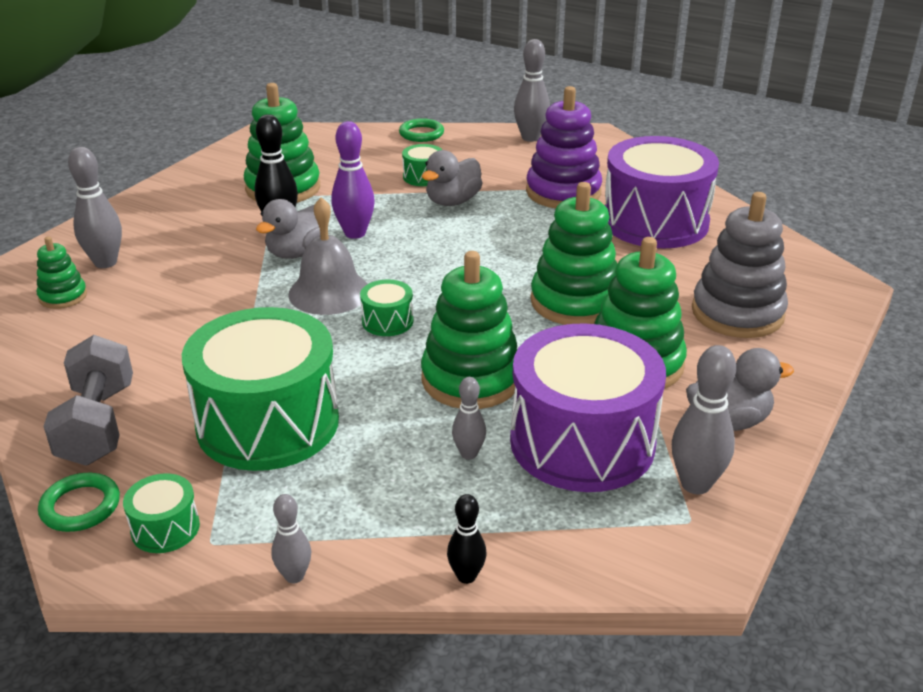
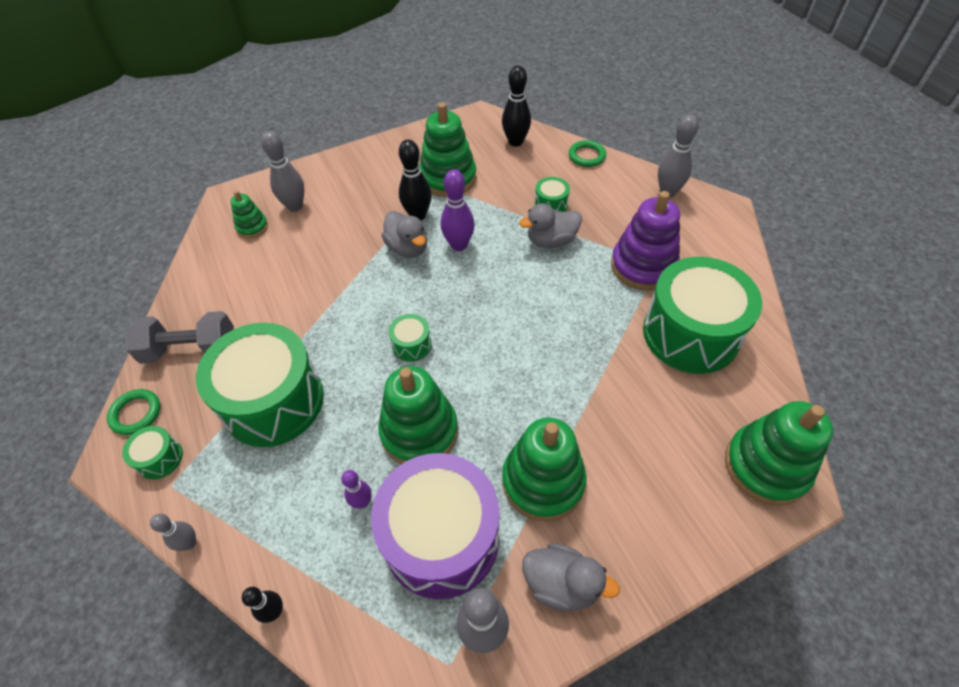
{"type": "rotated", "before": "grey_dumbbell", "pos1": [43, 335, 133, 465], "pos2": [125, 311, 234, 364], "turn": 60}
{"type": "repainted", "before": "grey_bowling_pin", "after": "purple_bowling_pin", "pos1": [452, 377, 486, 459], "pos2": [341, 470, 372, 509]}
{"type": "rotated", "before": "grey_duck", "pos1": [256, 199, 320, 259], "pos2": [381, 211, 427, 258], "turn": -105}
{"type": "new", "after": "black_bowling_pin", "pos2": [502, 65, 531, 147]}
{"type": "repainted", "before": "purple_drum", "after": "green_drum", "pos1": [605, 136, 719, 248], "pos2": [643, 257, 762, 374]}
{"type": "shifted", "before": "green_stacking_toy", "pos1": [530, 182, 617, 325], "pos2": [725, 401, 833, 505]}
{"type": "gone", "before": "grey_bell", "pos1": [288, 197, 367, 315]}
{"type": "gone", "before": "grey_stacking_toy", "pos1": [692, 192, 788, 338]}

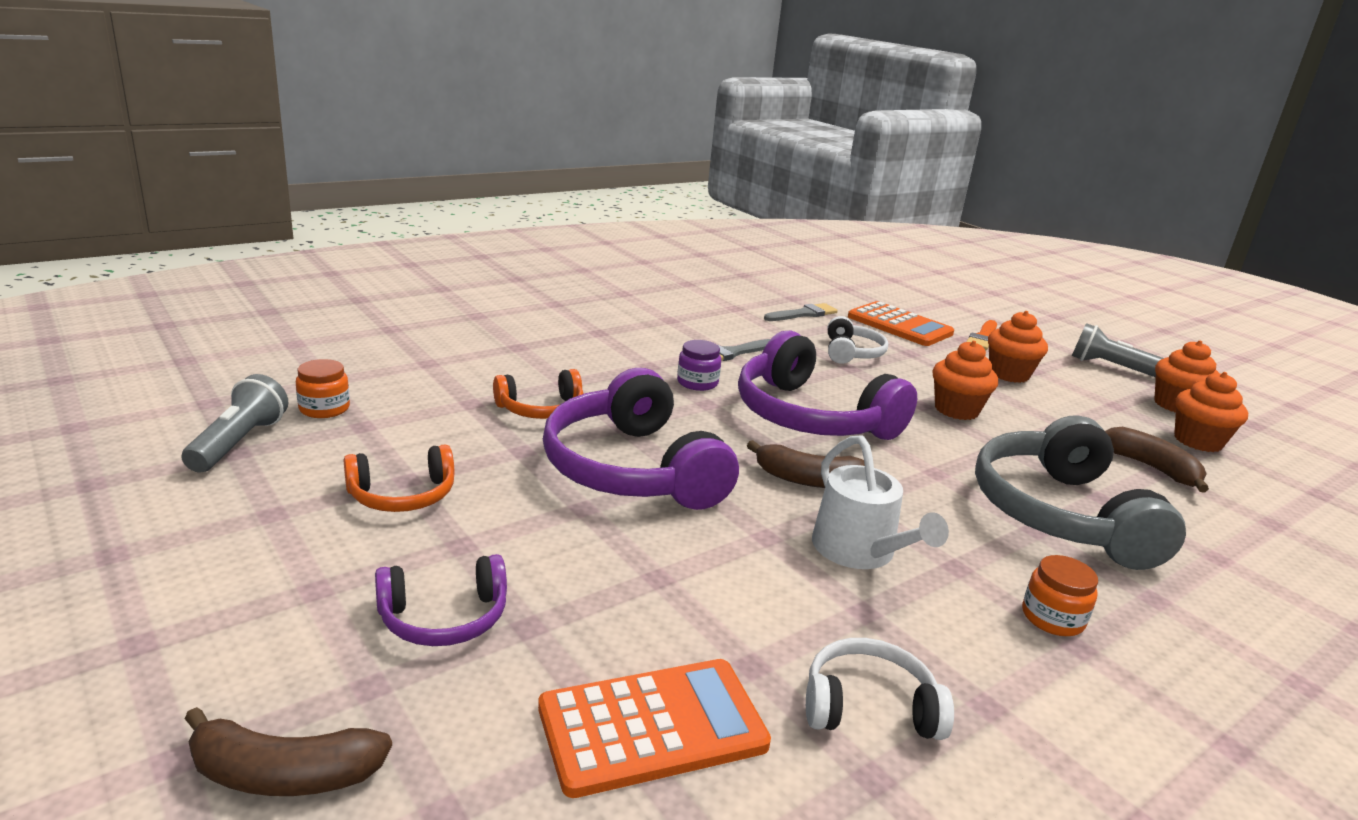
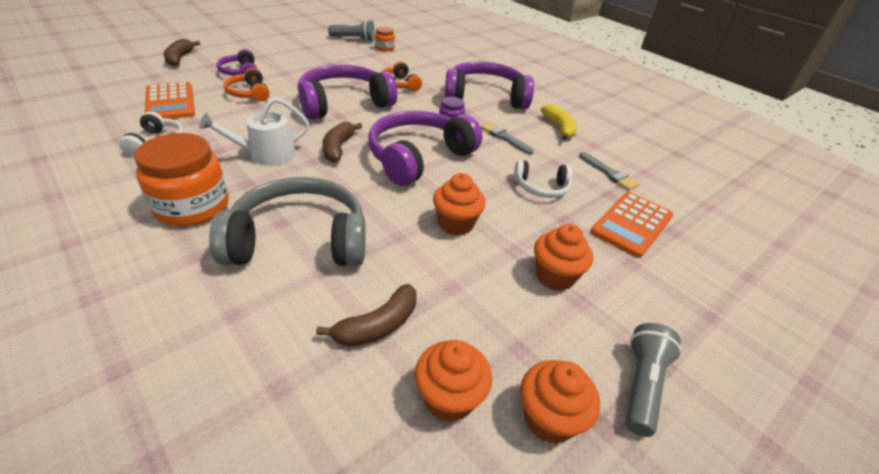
{"type": "scaled", "before": "orange_jar", "pos1": [1022, 555, 1098, 636], "pos2": [134, 133, 229, 227], "scale": 2.03}
{"type": "shifted", "before": "orange_headphones", "pos1": [344, 444, 454, 512], "pos2": [224, 68, 270, 101]}
{"type": "new", "after": "purple_headphones", "pos2": [444, 61, 534, 109]}
{"type": "new", "after": "yellow_banana", "pos2": [540, 104, 577, 140]}
{"type": "gone", "before": "orange_brush", "pos1": [966, 320, 997, 350]}

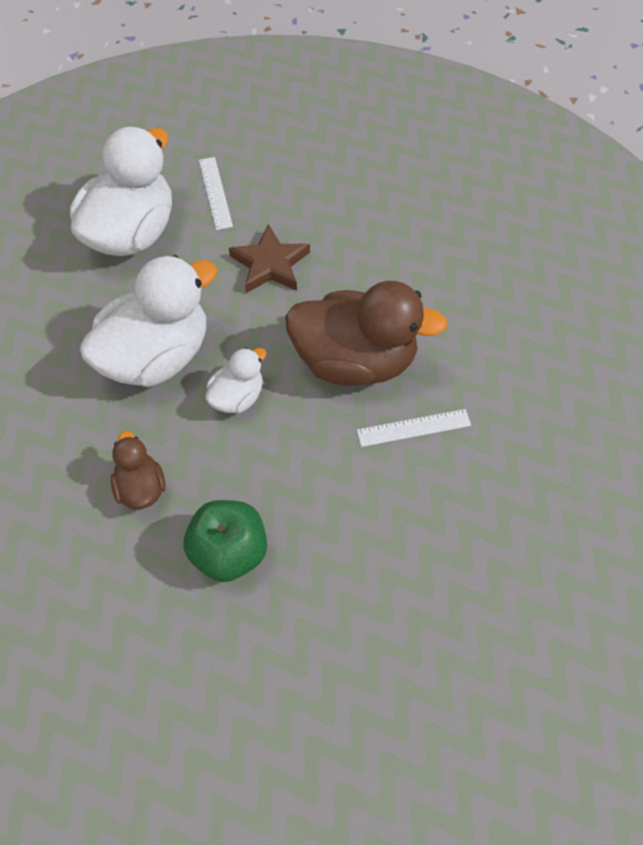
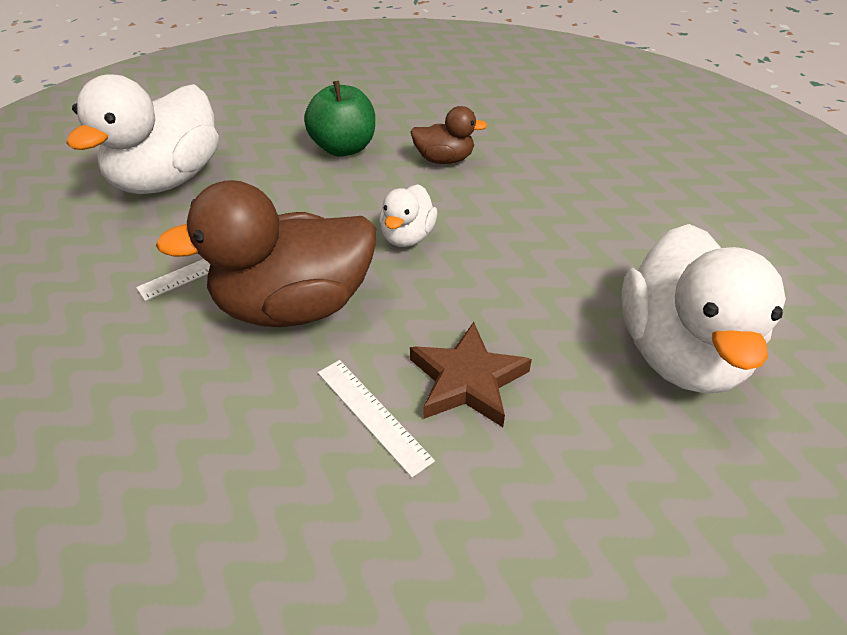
{"type": "shifted", "before": "white_duck", "pos1": [80, 255, 218, 387], "pos2": [66, 74, 219, 194]}
{"type": "shifted", "before": "white_ruler", "pos1": [199, 157, 233, 230], "pos2": [318, 360, 435, 478]}
{"type": "rotated", "before": "brown_duck", "pos1": [111, 431, 165, 510], "pos2": [411, 106, 488, 164], "turn": -45}

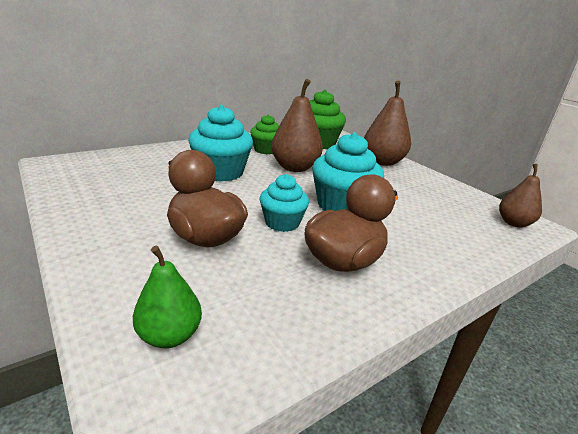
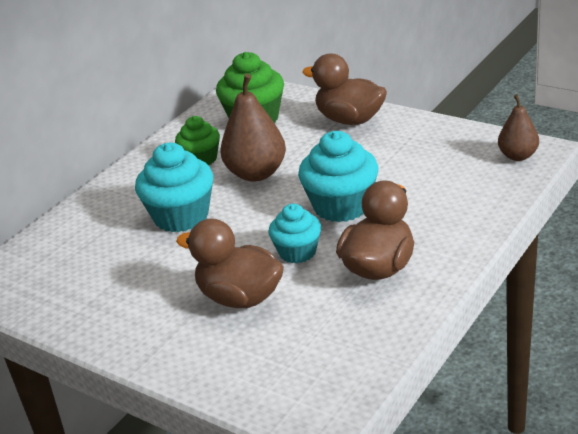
{"type": "swapped", "before": "brown_pear", "after": "brown_duck", "pos1": [364, 81, 411, 166], "pos2": [302, 54, 387, 125]}
{"type": "gone", "before": "green_pear", "pos1": [133, 246, 202, 348]}

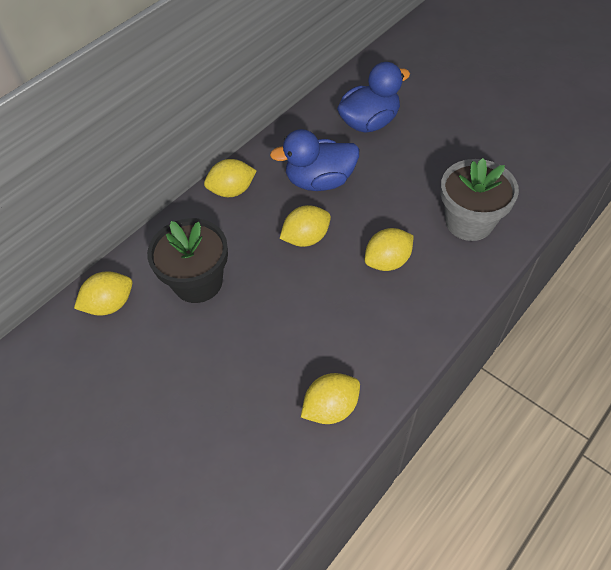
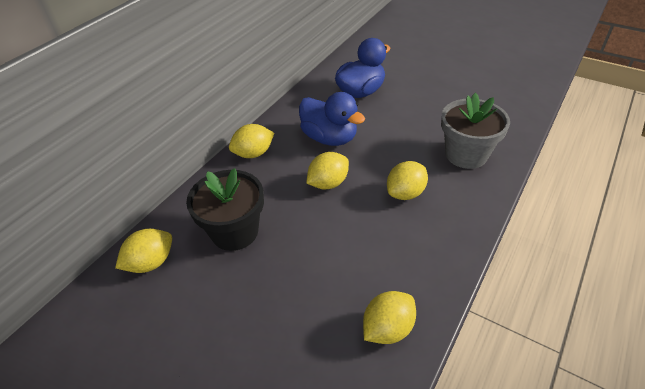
{"type": "rotated", "before": "blue_duck", "pos1": [270, 129, 359, 191], "pos2": [299, 92, 365, 146], "turn": -120}

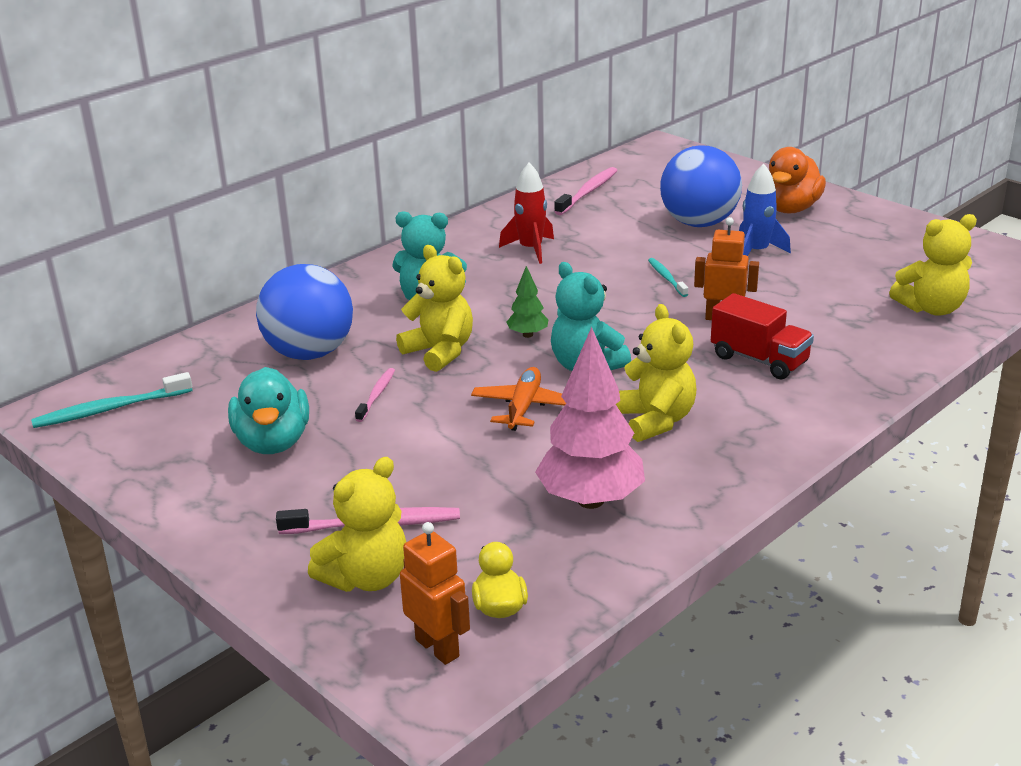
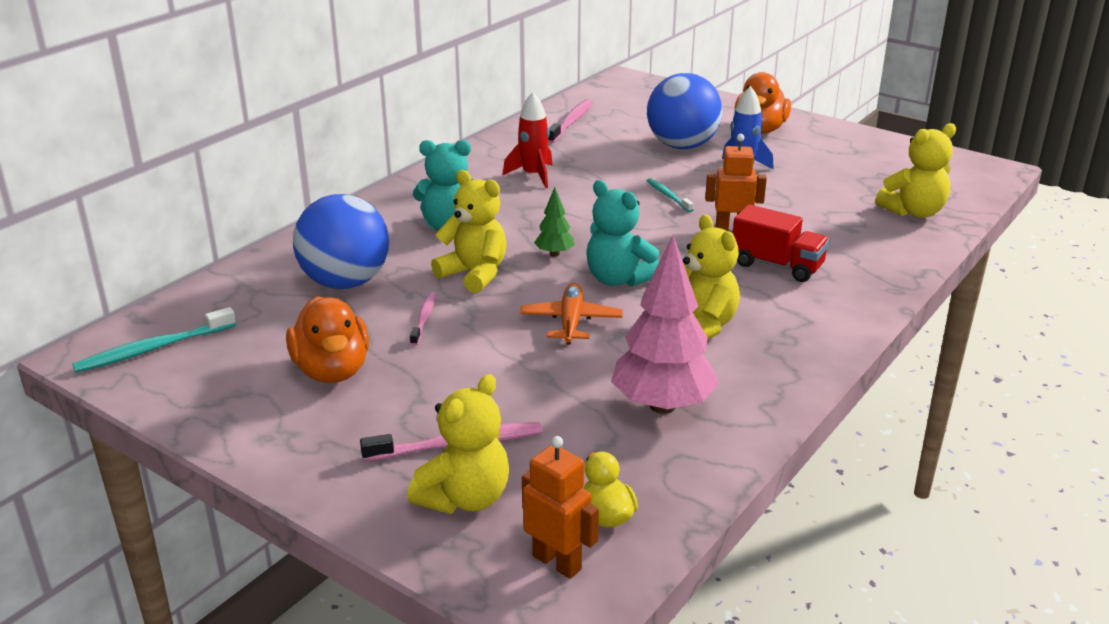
{"type": "repainted", "before": "turquoise_duck", "after": "orange_duck", "pos1": [228, 367, 309, 454], "pos2": [286, 296, 369, 383]}

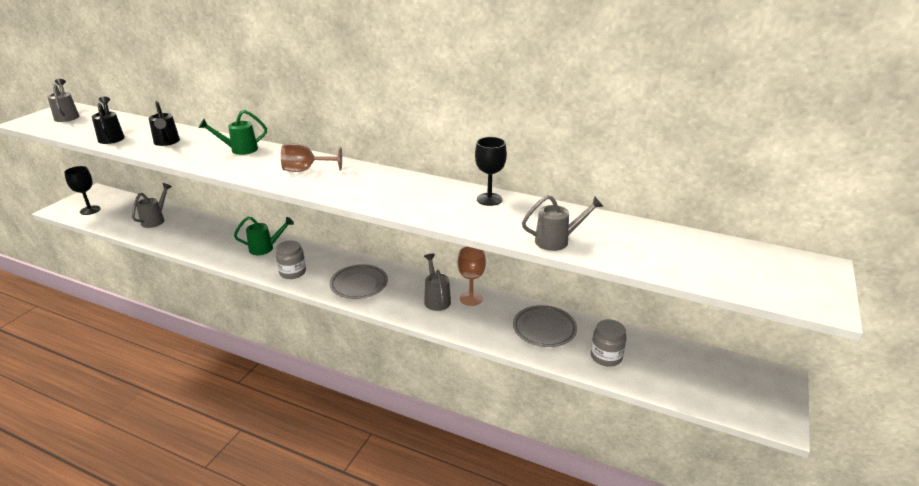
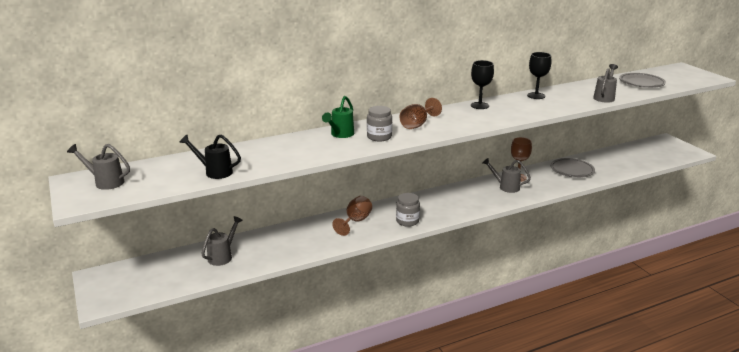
{"type": "rotated", "before": "grey_watering_can", "pos1": [132, 183, 172, 228], "pos2": [201, 216, 243, 266], "turn": 60}
{"type": "swapped", "before": "green_watering_can", "after": "brown_goblet", "pos1": [234, 217, 294, 255], "pos2": [332, 196, 372, 236]}
{"type": "shifted", "before": "grey_jar", "pos1": [591, 319, 627, 367], "pos2": [367, 106, 392, 141]}
{"type": "shifted", "before": "black_goblet", "pos1": [64, 166, 101, 215], "pos2": [471, 60, 494, 109]}
{"type": "shifted", "before": "grey_plate", "pos1": [330, 264, 388, 299], "pos2": [619, 73, 666, 88]}
{"type": "gone", "before": "black_watering_can", "pos1": [149, 101, 180, 146]}

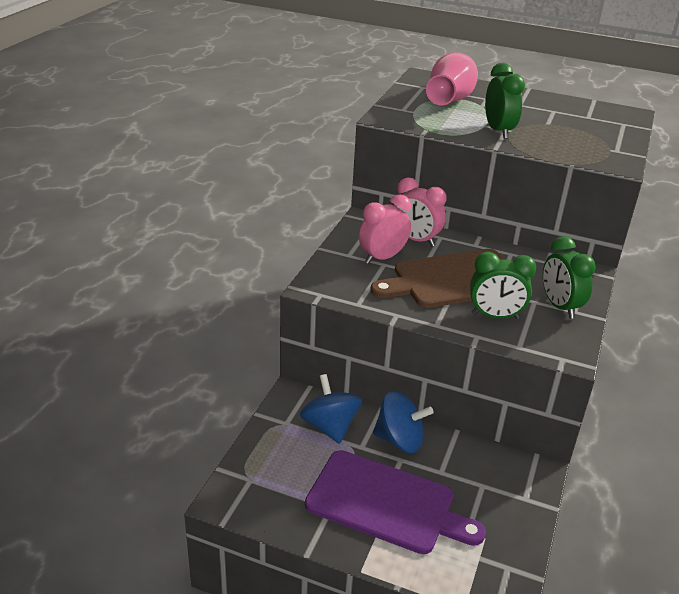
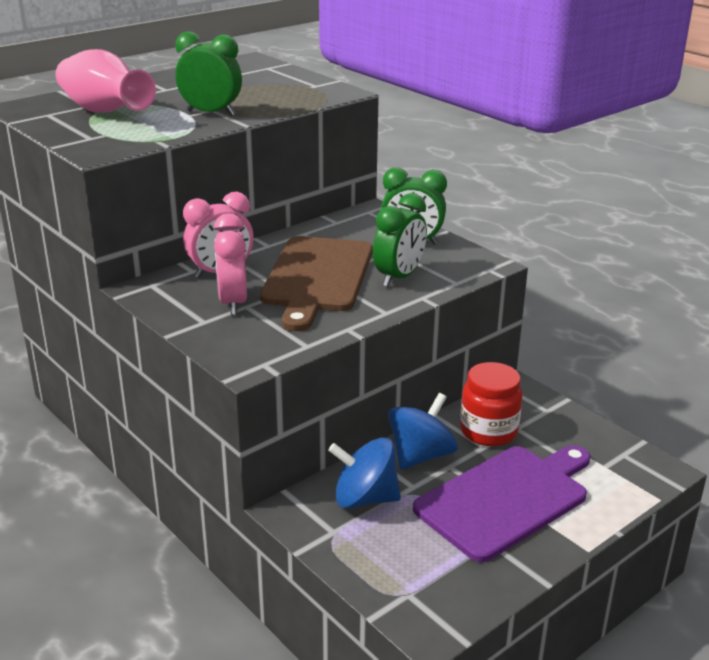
{"type": "new", "after": "red_jar", "pos2": [460, 362, 523, 446]}

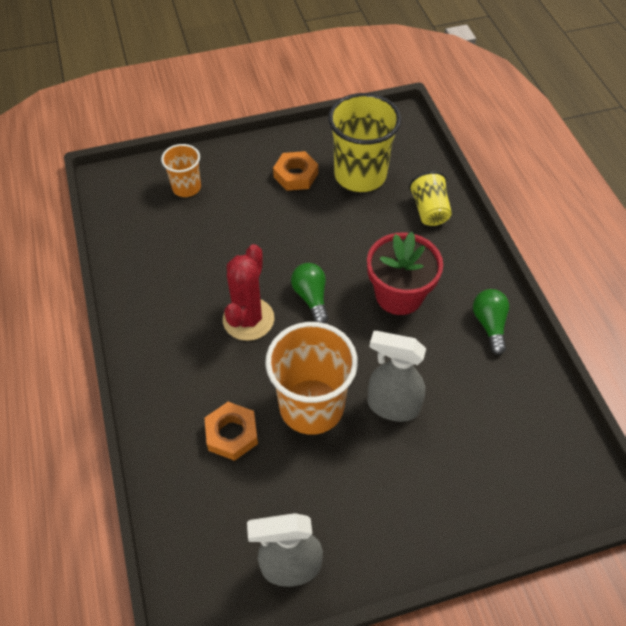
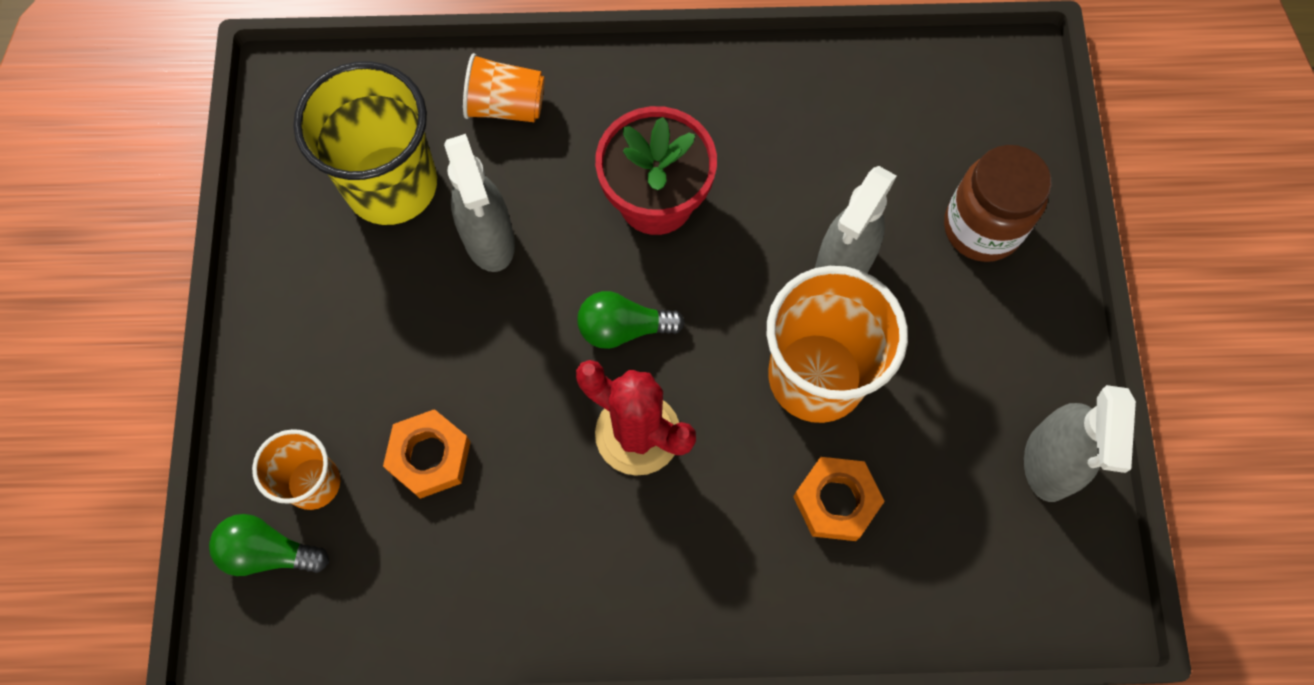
{"type": "shifted", "before": "green_light_bulb", "pos1": [473, 289, 509, 355], "pos2": [209, 514, 329, 576]}
{"type": "shifted", "before": "orange_nut", "pos1": [273, 151, 318, 191], "pos2": [383, 409, 470, 499]}
{"type": "new", "after": "grey_spray_bottle", "pos2": [444, 134, 515, 272]}
{"type": "repainted", "before": "yellow_cup", "after": "orange_cup", "pos1": [409, 171, 452, 226], "pos2": [463, 53, 545, 122]}
{"type": "new", "after": "brown_jar", "pos2": [944, 145, 1052, 262]}

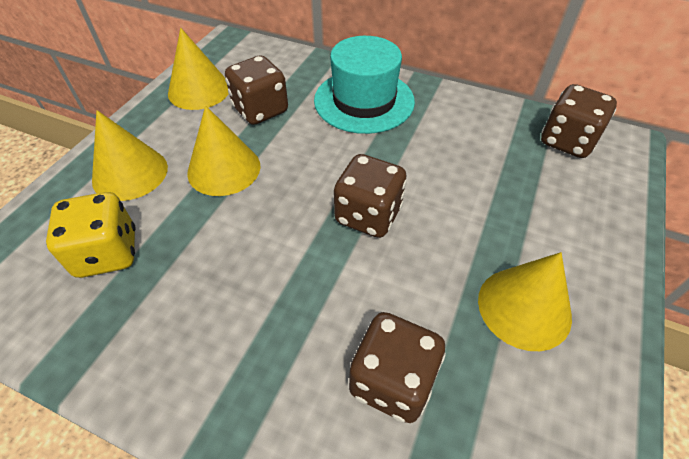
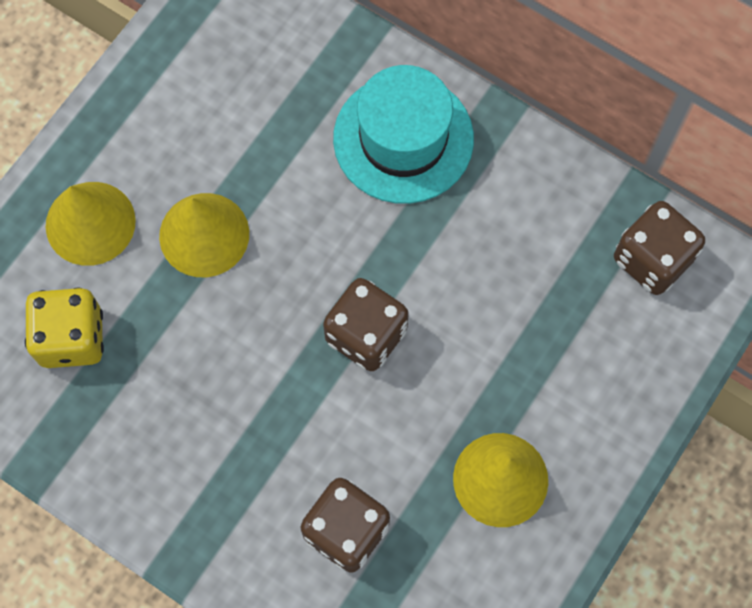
{"type": "gone", "before": "yellow_cone", "pos1": [168, 28, 229, 110]}
{"type": "gone", "before": "brown_dice", "pos1": [225, 55, 288, 125]}

